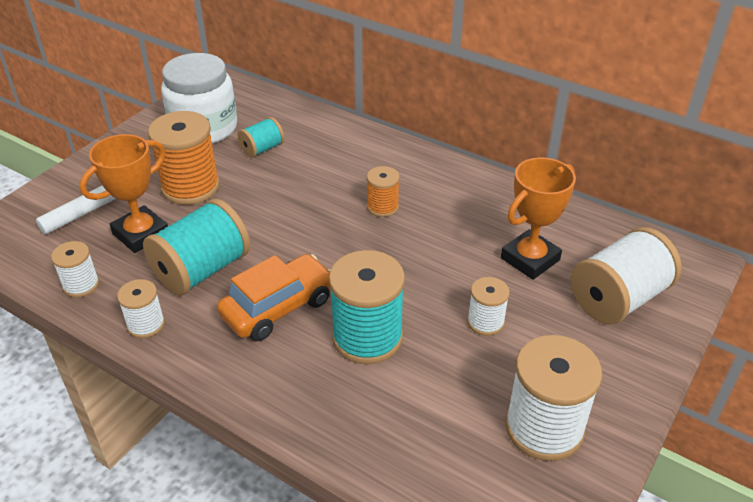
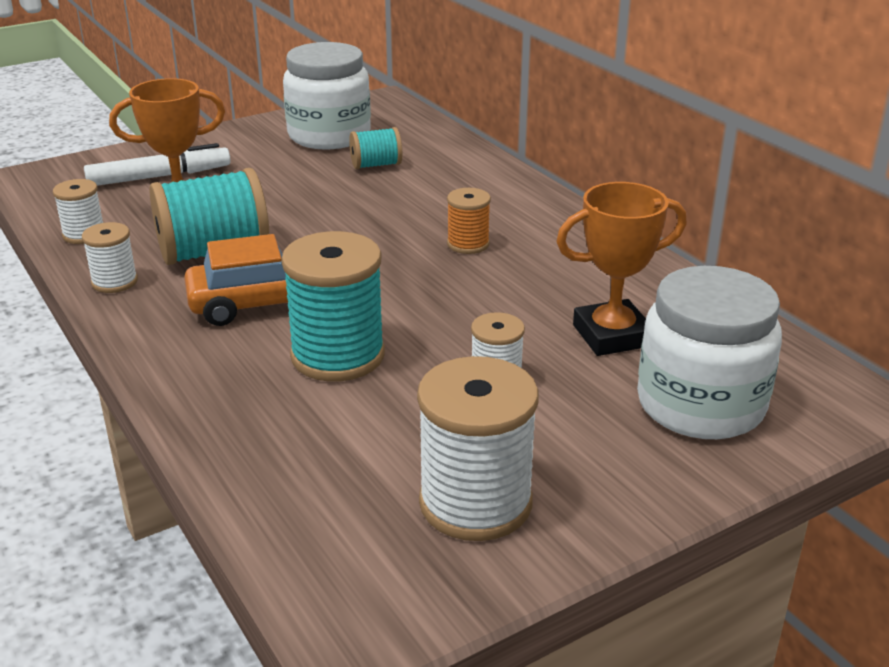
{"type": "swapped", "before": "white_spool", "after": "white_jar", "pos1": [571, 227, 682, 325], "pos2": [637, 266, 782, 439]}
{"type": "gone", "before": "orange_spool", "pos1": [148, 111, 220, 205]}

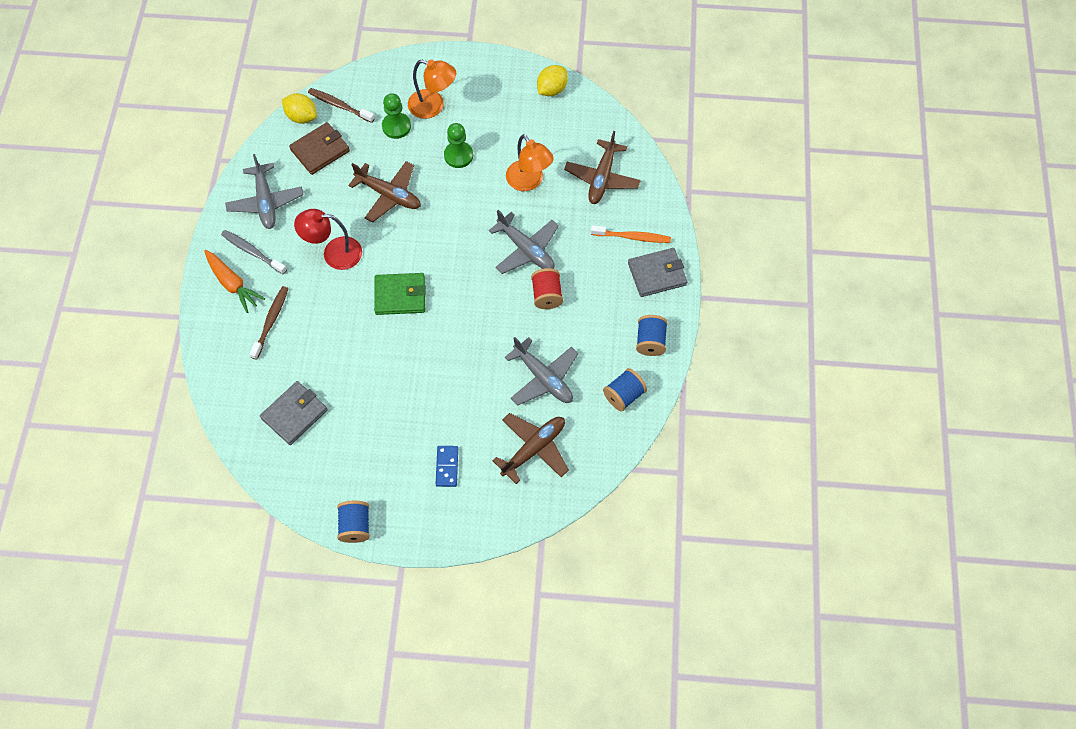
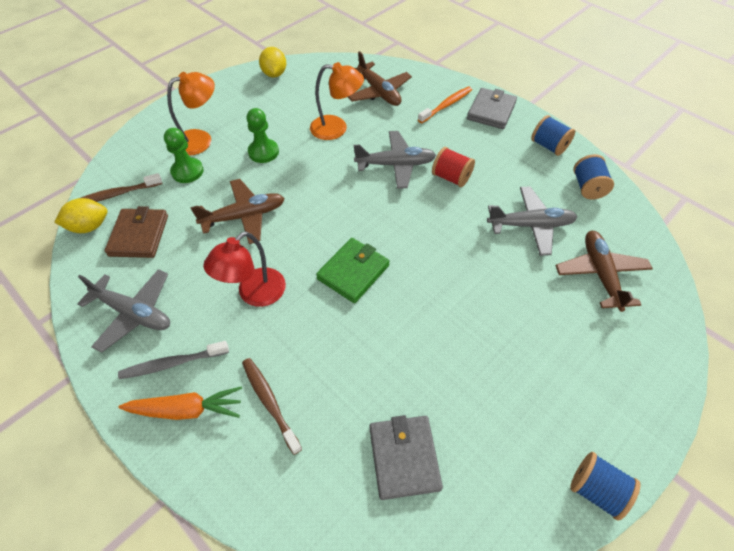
{"type": "gone", "before": "blue_domino", "pos1": [436, 446, 458, 487]}

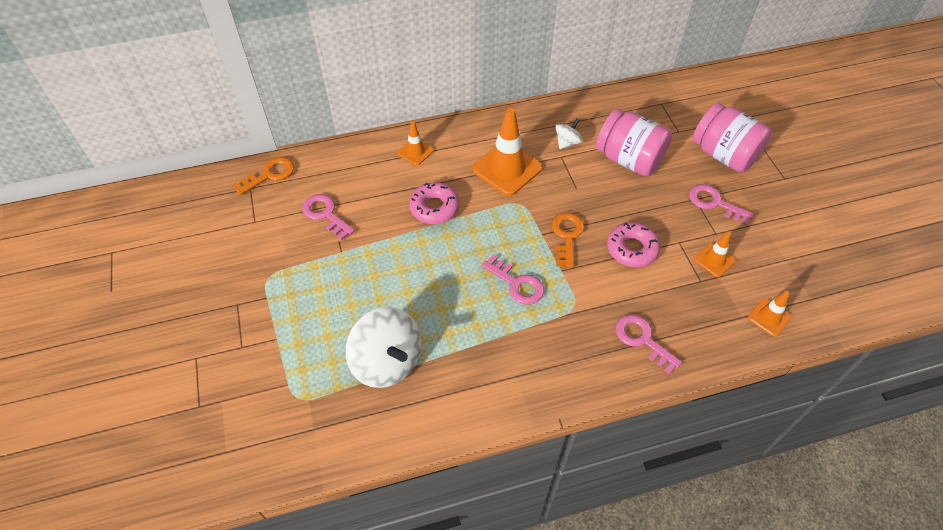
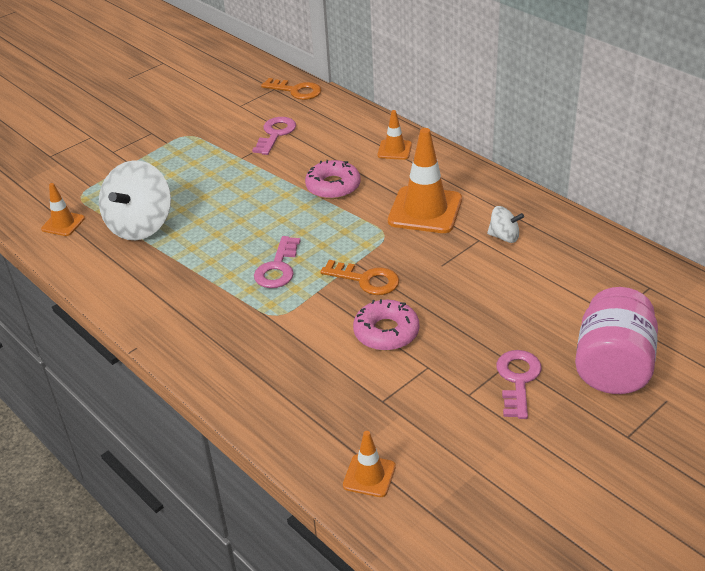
{"type": "shifted", "before": "orange_traffic_cone", "pos1": [694, 232, 735, 277], "pos2": [41, 183, 85, 236]}
{"type": "rotated", "before": "orange_key", "pos1": [551, 212, 584, 268], "pos2": [320, 260, 399, 295], "turn": 45}
{"type": "gone", "before": "pink_jar", "pos1": [596, 109, 672, 176]}
{"type": "gone", "before": "pink_key", "pos1": [615, 314, 682, 374]}

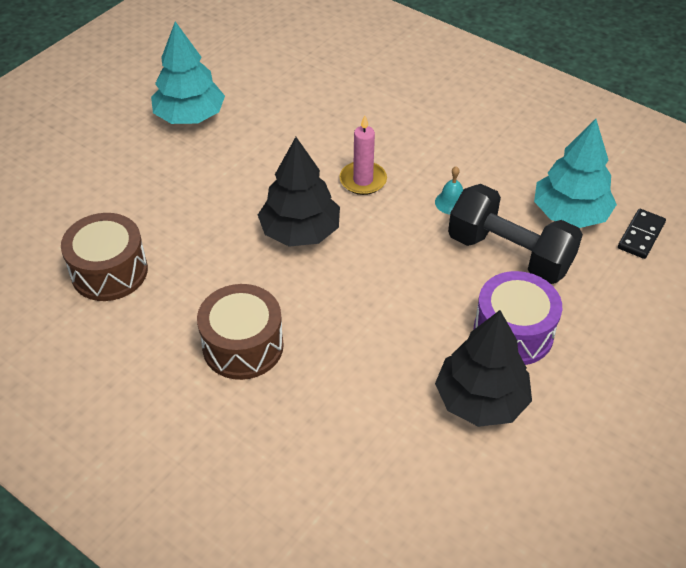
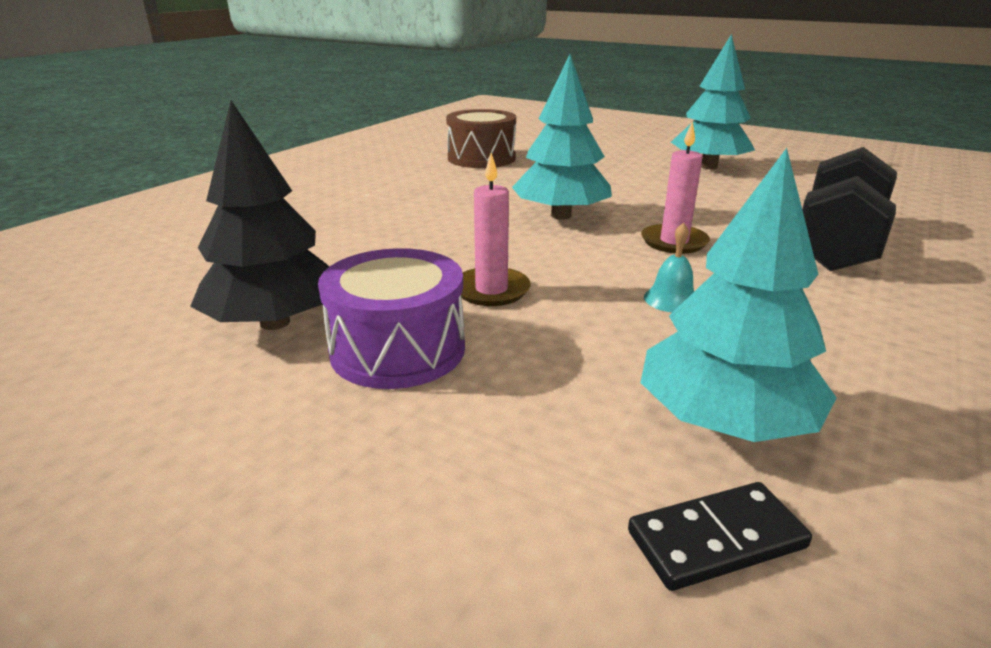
{"type": "new", "after": "pink_candle", "pos2": [461, 153, 531, 306]}
{"type": "repainted", "before": "black_tree", "after": "turquoise_tree", "pos1": [258, 137, 340, 247], "pos2": [512, 54, 612, 220]}
{"type": "rotated", "before": "black_domino", "pos1": [618, 209, 666, 259], "pos2": [628, 482, 812, 591], "turn": -45}
{"type": "shifted", "before": "black_dumbbell", "pos1": [448, 184, 583, 284], "pos2": [802, 147, 897, 271]}
{"type": "gone", "before": "brown_drum", "pos1": [197, 284, 284, 380]}

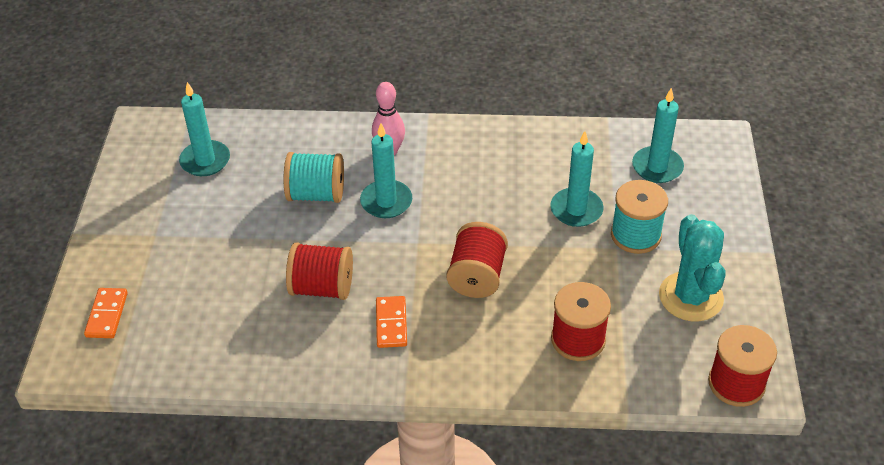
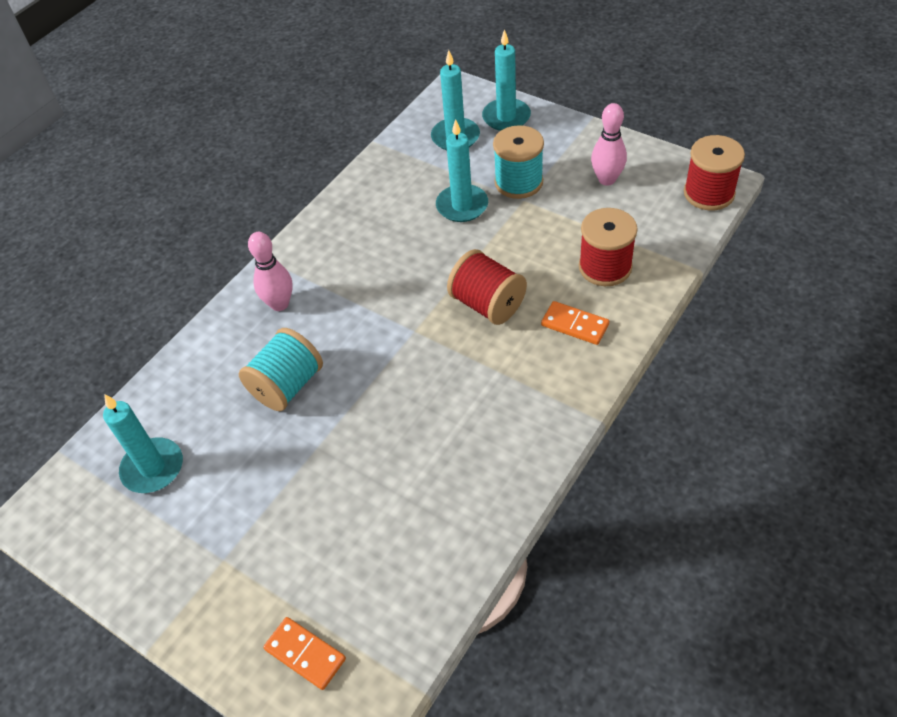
{"type": "shifted", "before": "turquoise_candle", "pos1": [360, 123, 412, 218], "pos2": [482, 29, 531, 131]}
{"type": "shifted", "before": "orange_domino", "pos1": [376, 296, 407, 348], "pos2": [541, 301, 609, 345]}
{"type": "swapped", "before": "turquoise_cactus", "after": "pink_bowling_pin", "pos1": [659, 214, 726, 321], "pos2": [591, 103, 627, 186]}
{"type": "gone", "before": "red_spool", "pos1": [286, 242, 353, 300]}

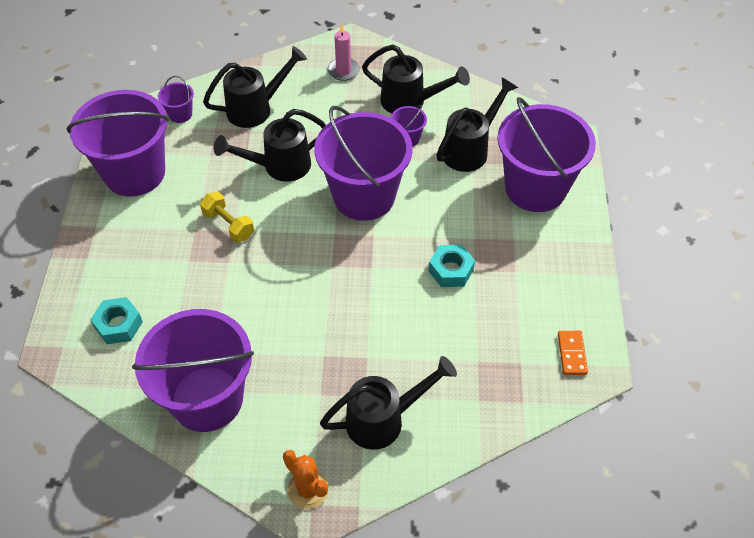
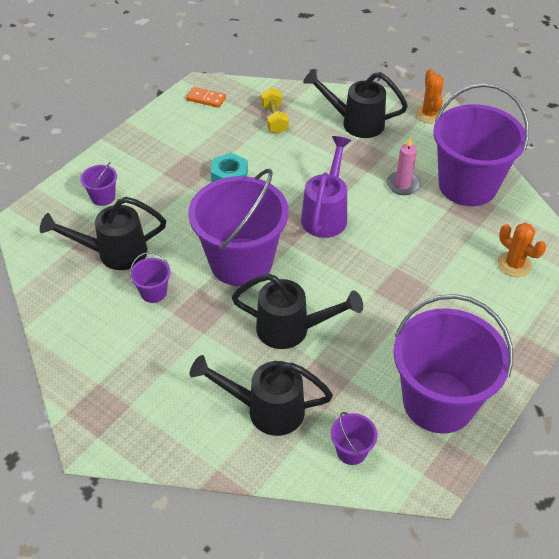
{"type": "scaled", "before": "purple_bucket", "pos1": [497, 97, 596, 212], "pos2": [80, 162, 117, 206], "scale": 0.41}
{"type": "rotated", "before": "orange_domino", "pos1": [558, 331, 588, 375], "pos2": [186, 87, 226, 108], "turn": 75}
{"type": "shifted", "before": "yellow_dumbbell", "pos1": [200, 192, 254, 242], "pos2": [261, 87, 289, 134]}
{"type": "new", "after": "purple_watering_can", "pos2": [301, 136, 351, 238]}
{"type": "shifted", "before": "pink_candle", "pos1": [327, 24, 360, 81], "pos2": [387, 137, 421, 195]}
{"type": "swapped", "before": "turquoise_nut", "after": "orange_cactus", "pos1": [90, 297, 143, 344], "pos2": [497, 223, 546, 277]}
{"type": "gone", "before": "black_watering_can", "pos1": [362, 45, 470, 114]}

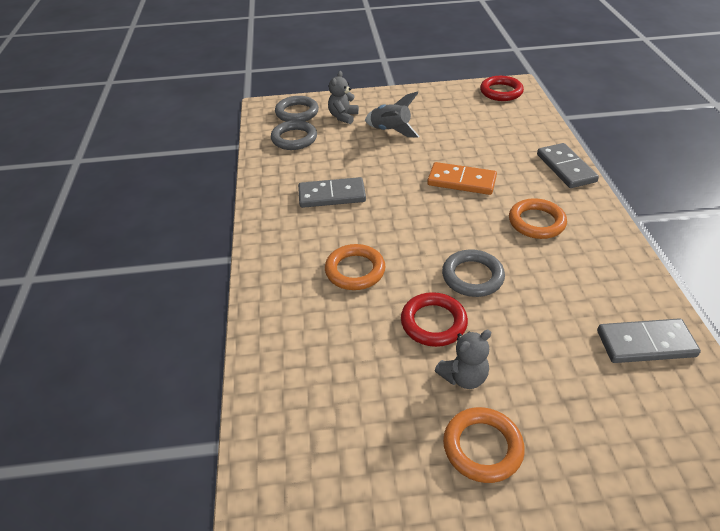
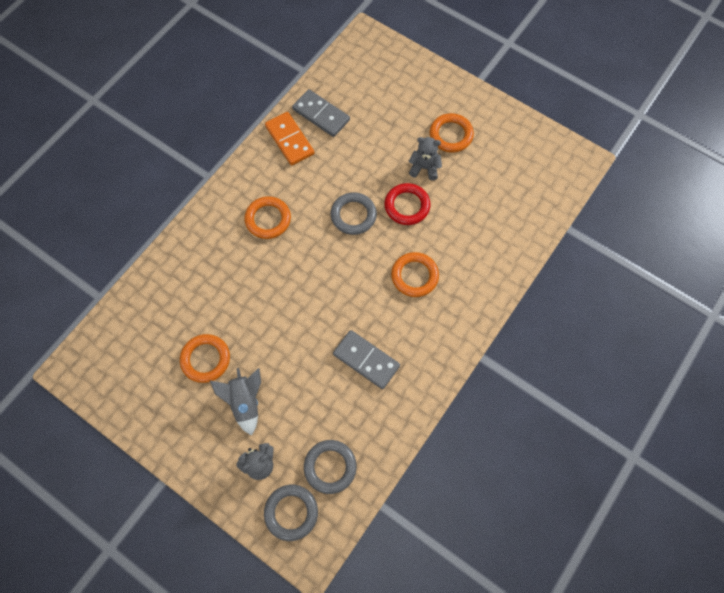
{"type": "new", "after": "orange_ring", "pos2": [180, 334, 230, 383]}
{"type": "shifted", "before": "orange_domino", "pos1": [427, 162, 497, 195], "pos2": [265, 112, 314, 166]}
{"type": "gone", "before": "red_ring", "pos1": [480, 76, 524, 101]}
{"type": "gone", "before": "grey_domino", "pos1": [537, 143, 599, 188]}

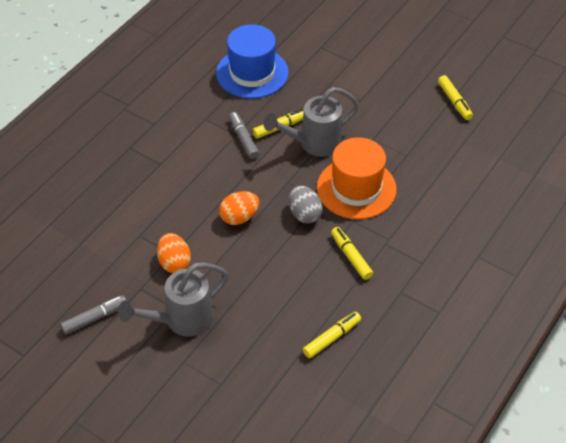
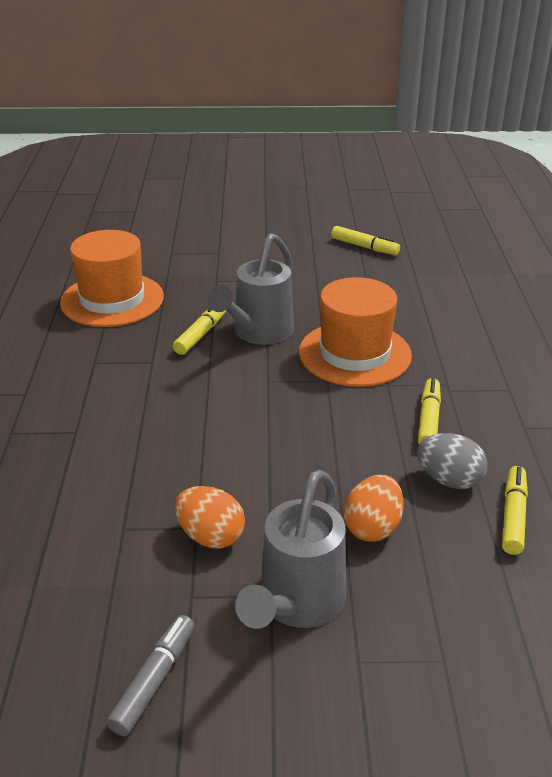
{"type": "repainted", "before": "blue_hat", "after": "orange_hat", "pos1": [216, 24, 289, 99], "pos2": [60, 230, 164, 327]}
{"type": "shifted", "before": "orange_egg", "pos1": [219, 191, 259, 225], "pos2": [344, 475, 404, 542]}
{"type": "shifted", "before": "grey_egg", "pos1": [289, 186, 323, 223], "pos2": [417, 433, 487, 489]}
{"type": "rotated", "before": "yellow_marker", "pos1": [331, 227, 373, 280], "pos2": [418, 378, 441, 444], "turn": 75}
{"type": "gone", "before": "grey_marker", "pos1": [229, 112, 259, 159]}

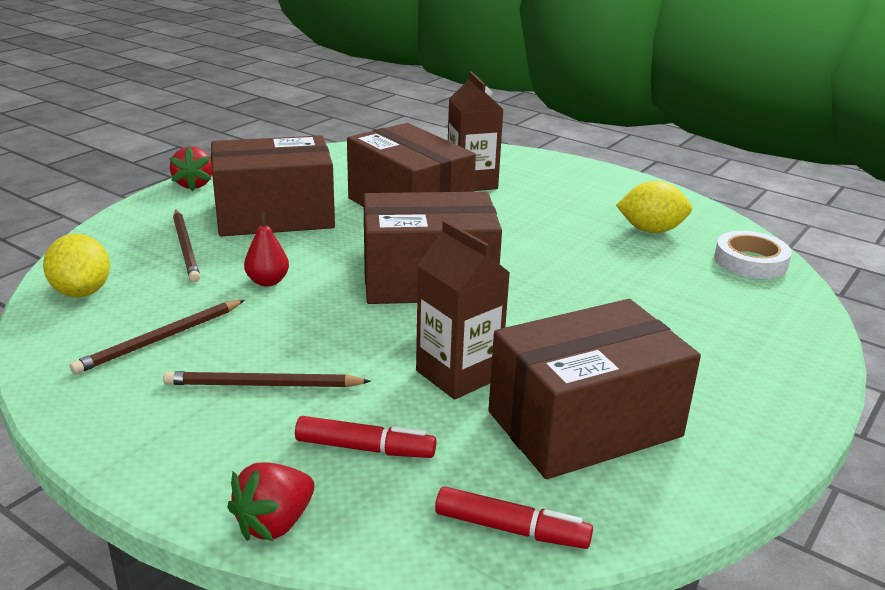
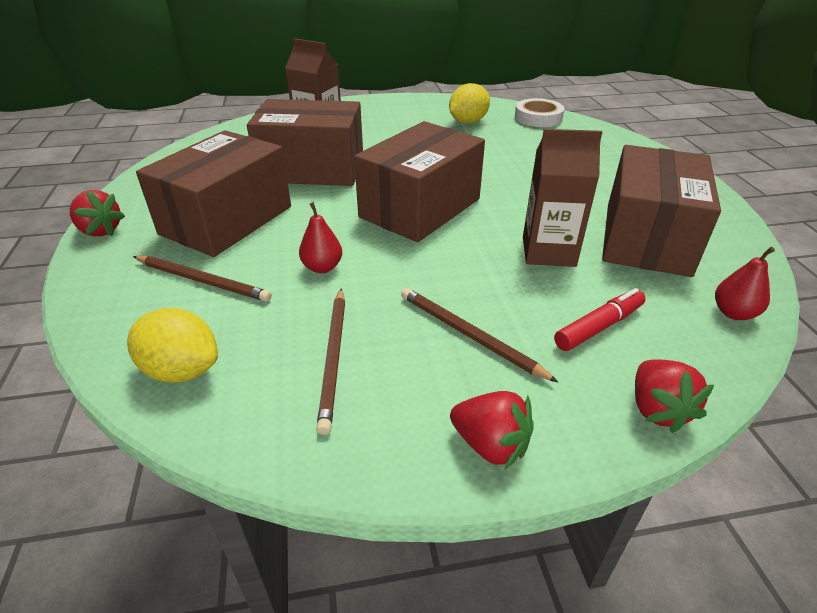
{"type": "rotated", "before": "brown_pencil", "pos1": [163, 371, 371, 387], "pos2": [401, 288, 558, 382], "turn": 90}
{"type": "new", "after": "red_strawberry", "pos2": [450, 391, 534, 470]}
{"type": "swapped", "before": "red_marker", "after": "red_pear", "pos1": [435, 486, 593, 549], "pos2": [715, 247, 775, 320]}

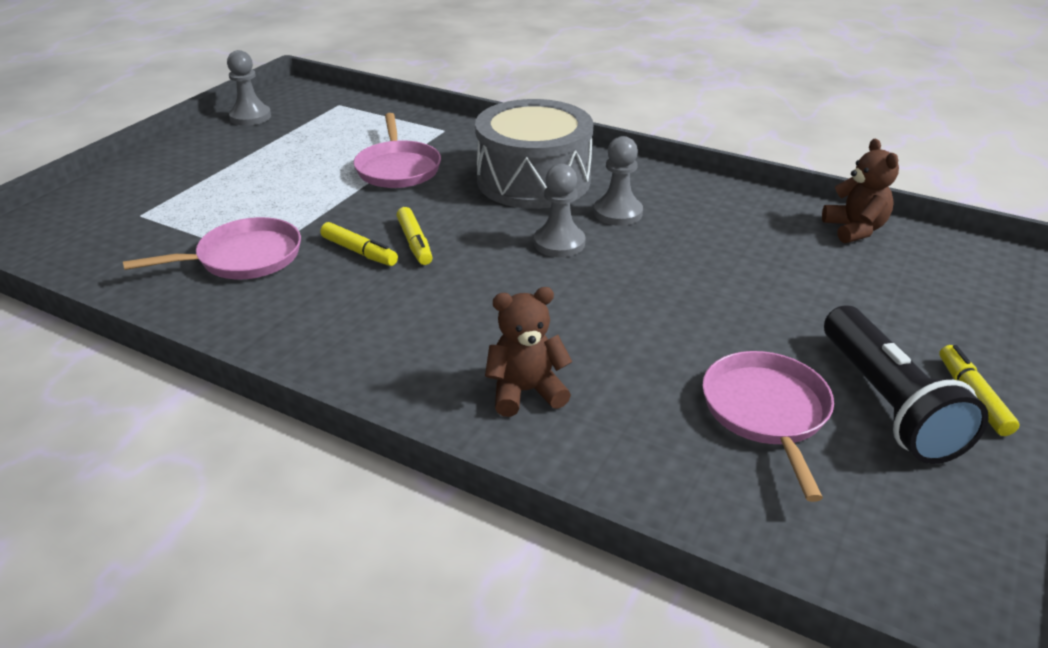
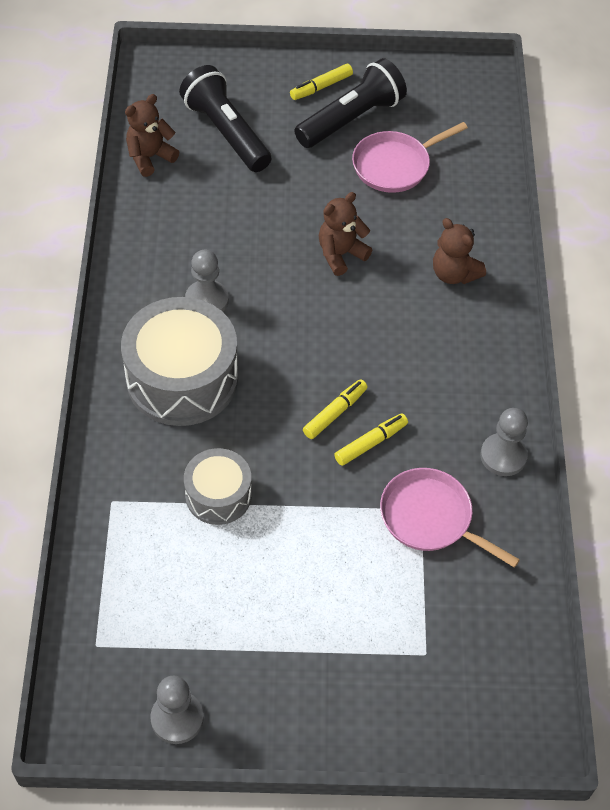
{"type": "new", "after": "black_flashlight", "pos2": [179, 65, 271, 172]}
{"type": "swapped", "before": "pink_pan", "after": "grey_drum", "pos1": [354, 113, 441, 188], "pos2": [184, 448, 252, 525]}
{"type": "new", "after": "brown_teddy_bear", "pos2": [319, 192, 372, 276]}
{"type": "rotated", "before": "yellow_marker", "pos1": [320, 222, 398, 266], "pos2": [334, 413, 408, 466], "turn": 45}
{"type": "shifted", "before": "grey_pawn", "pos1": [534, 164, 586, 257], "pos2": [480, 408, 528, 476]}

